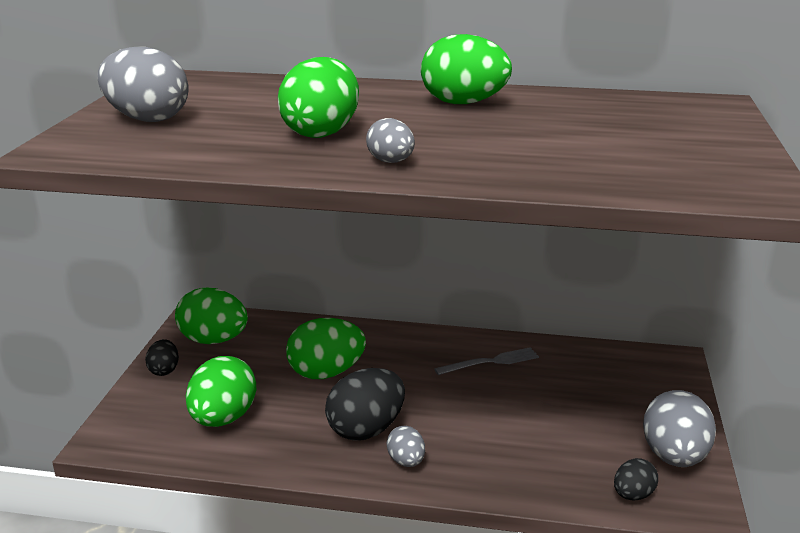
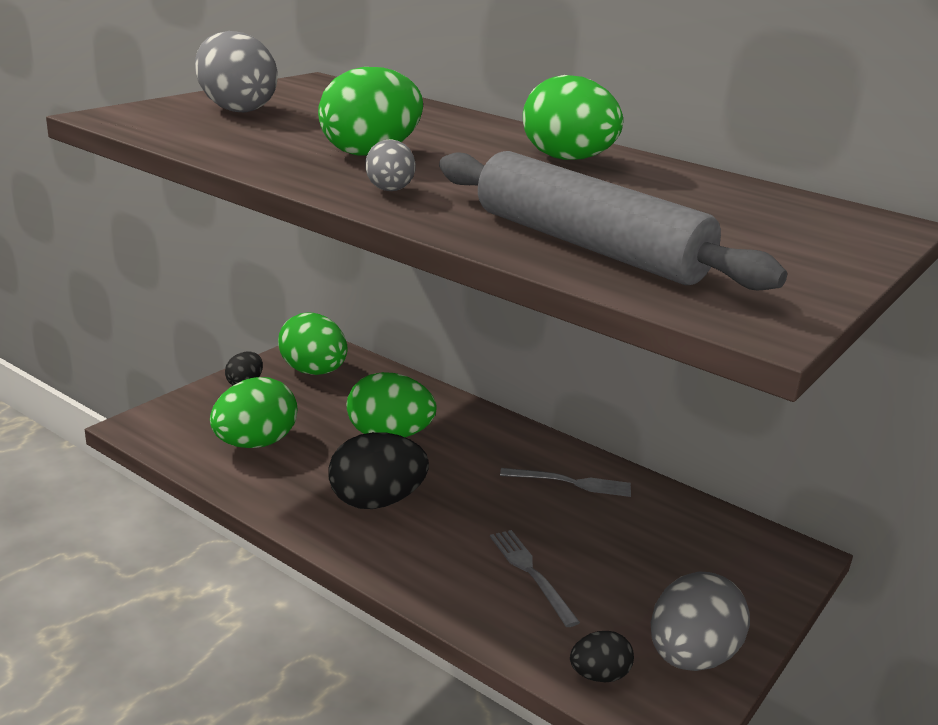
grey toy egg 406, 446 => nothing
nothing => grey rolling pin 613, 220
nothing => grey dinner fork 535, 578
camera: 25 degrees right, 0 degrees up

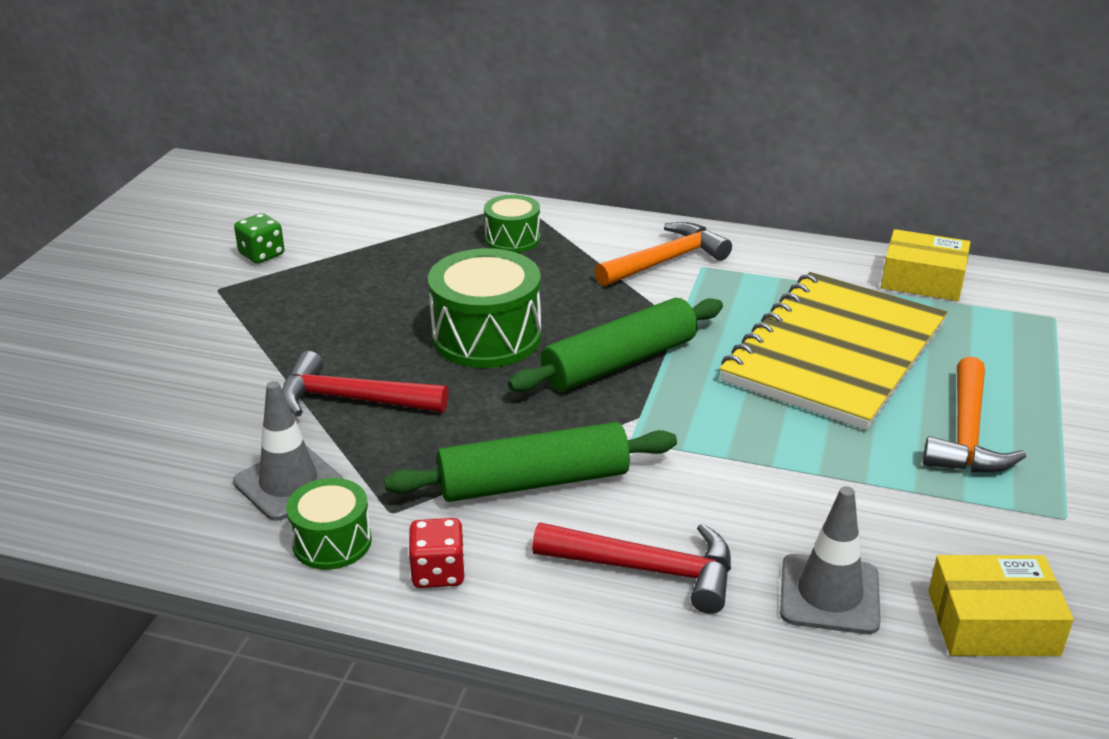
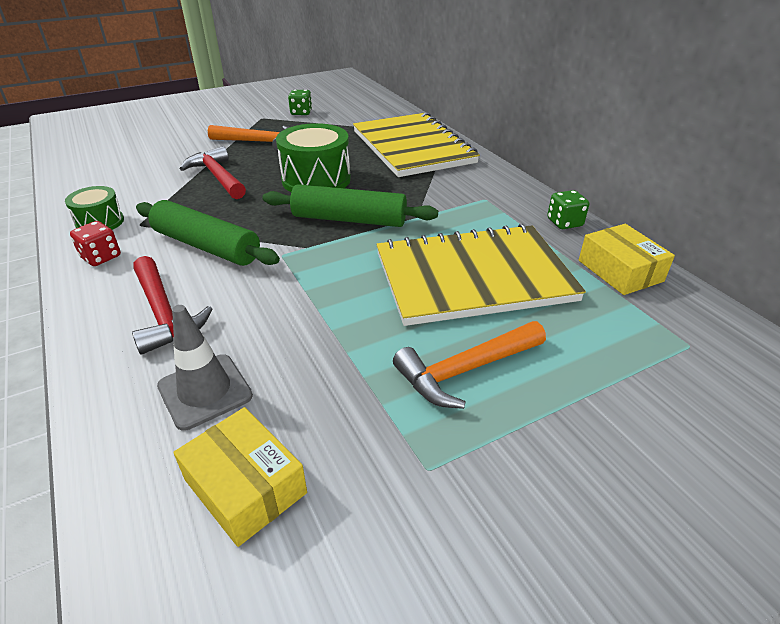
grey safety cone 288, 451 => nothing
nothing => green dice 568, 209
orange hammer 663, 254 => orange hammer 249, 138, move
green drum 512, 224 => bright yellow exercise book 416, 144
camera: 45 degrees right, 5 degrees up

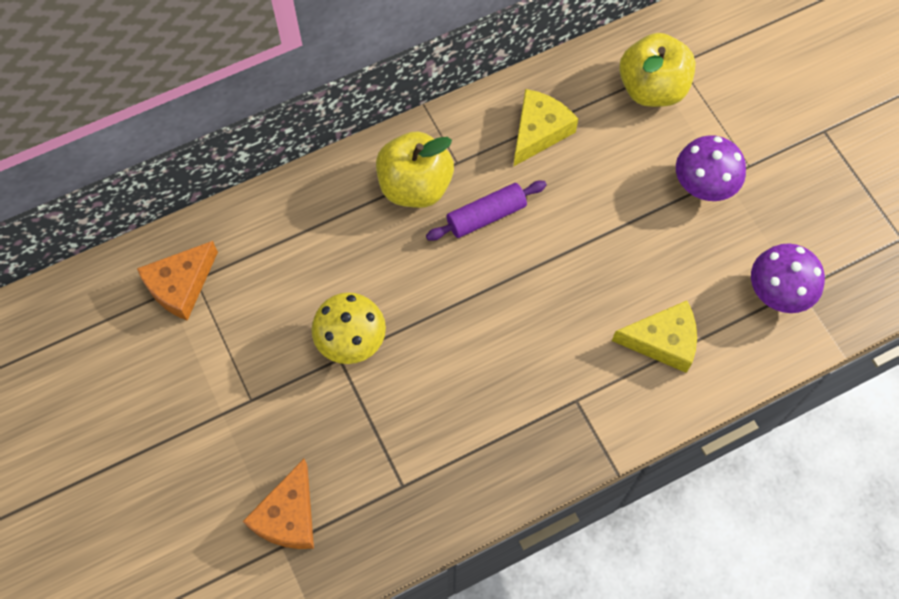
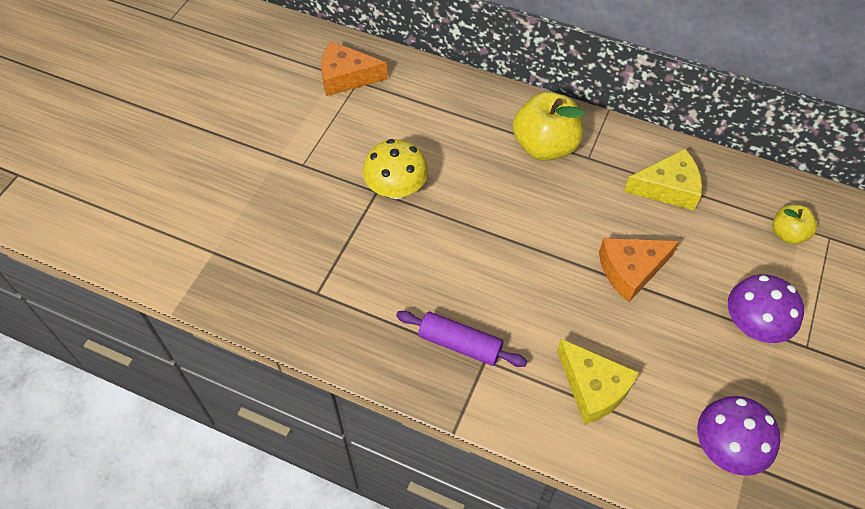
orange cheese 278, 504 => orange cheese 639, 270, move
royal purple rolling pin 486, 211 => royal purple rolling pin 461, 339, move
bright yellow toy apple 657, 70 => bright yellow toy apple 794, 224, x0.55
camera: 50 degrees right, 10 degrees down

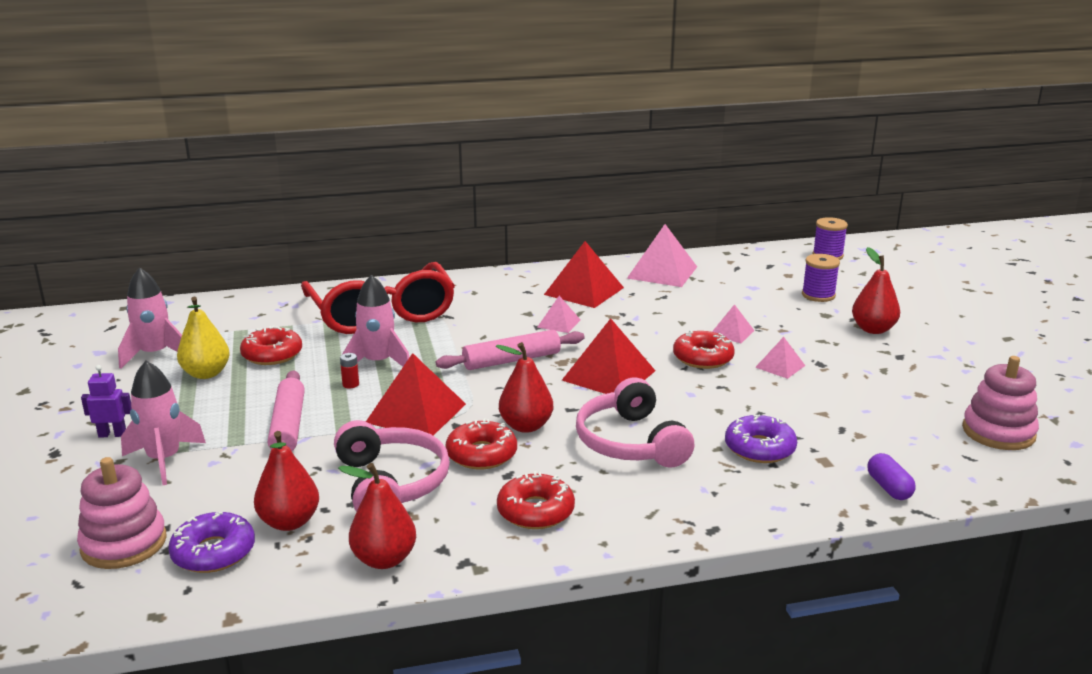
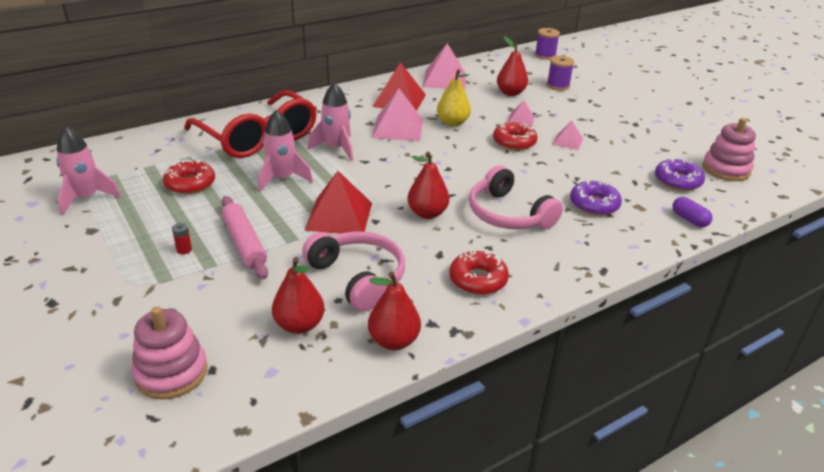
royal purple robot 106, 401 => nothing
rosy rolling pin 510, 350 => nothing
crimson glazed donut 481, 443 => nothing
crimson solid pyramid 608, 356 => nothing
rosy toy rocket 163, 423 => rosy toy rocket 330, 121, move
royal purple glazed donut 211, 542 => royal purple glazed donut 680, 175, move
bright yellow pear 203, 338 => bright yellow pear 454, 98, move
crimson AA battery 349, 370 => crimson AA battery 182, 238, move
crimson pear 876, 290 => crimson pear 512, 66, move
rosy solid pyramid 559, 314 => rosy solid pyramid 397, 115, x1.87
camera: 20 degrees left, 10 degrees up

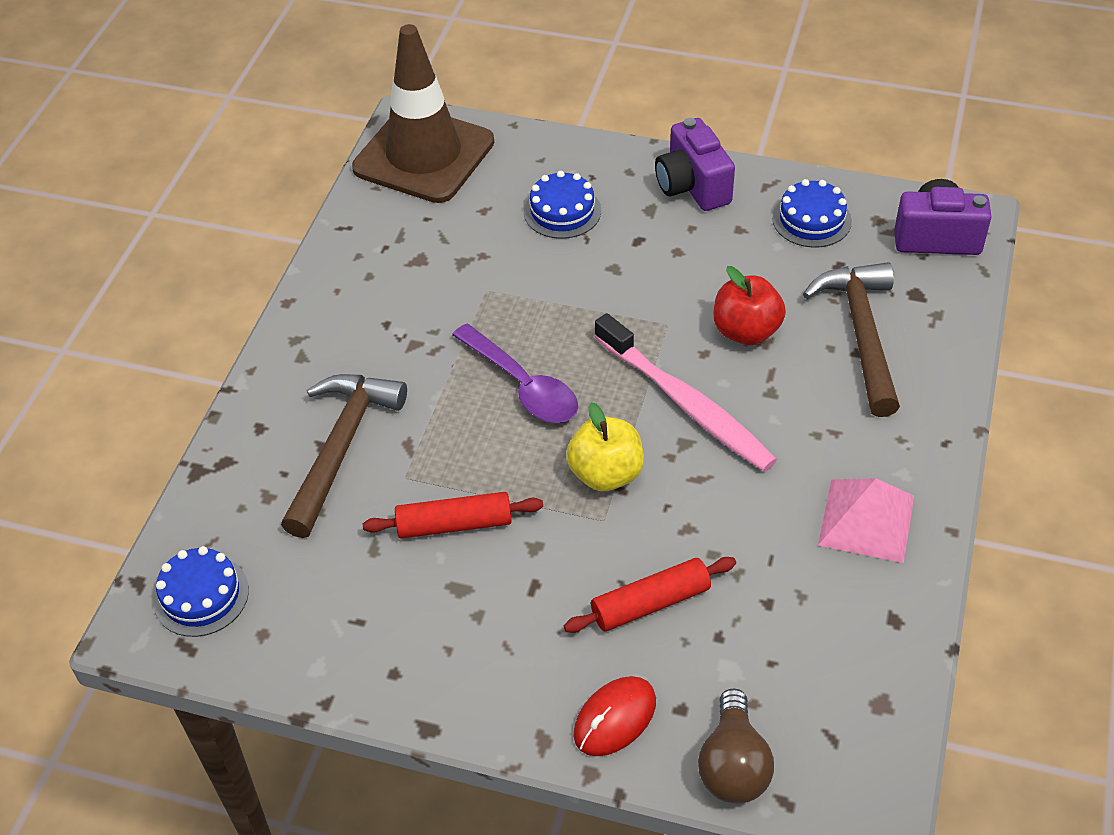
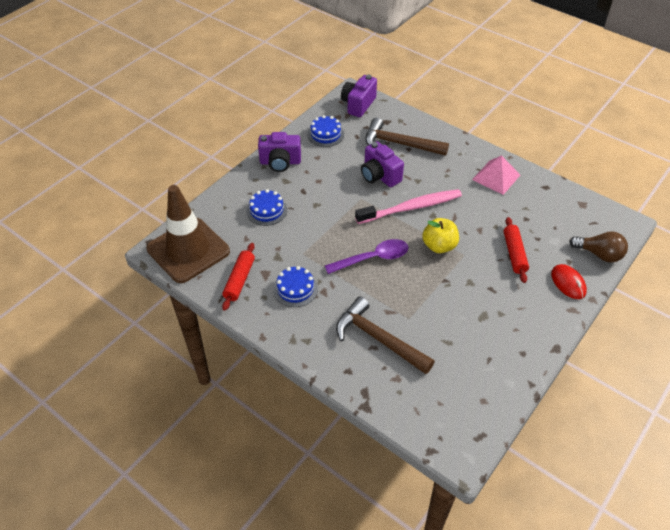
blue cake 201, 591 => blue cake 295, 286, move
crimson rolling pin 453, 515 => crimson rolling pin 238, 277, move
crimson toy apple 750, 305 => royal purple compact camera 382, 164
camera: 70 degrees left, 0 degrees up

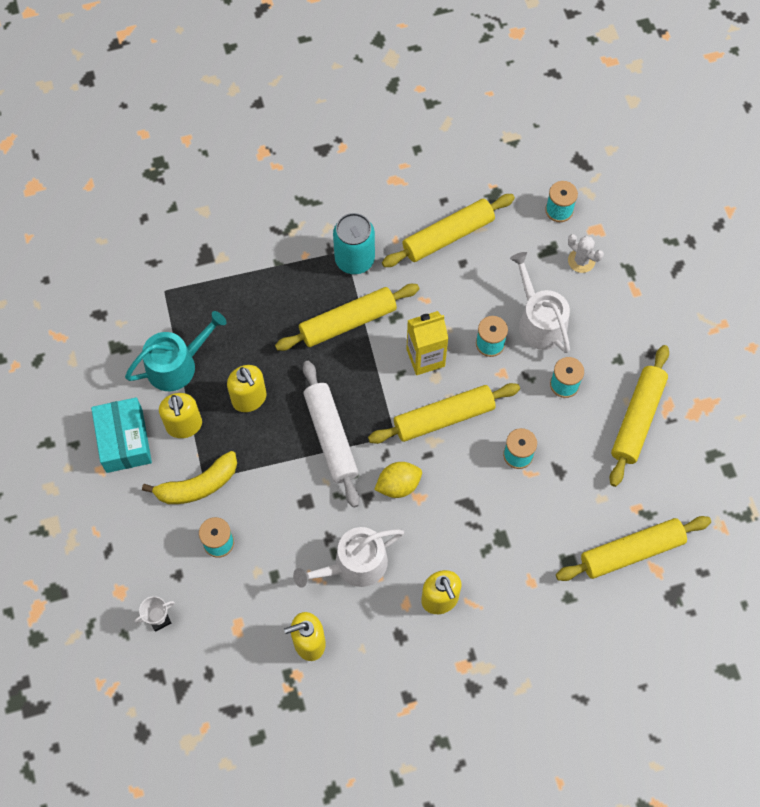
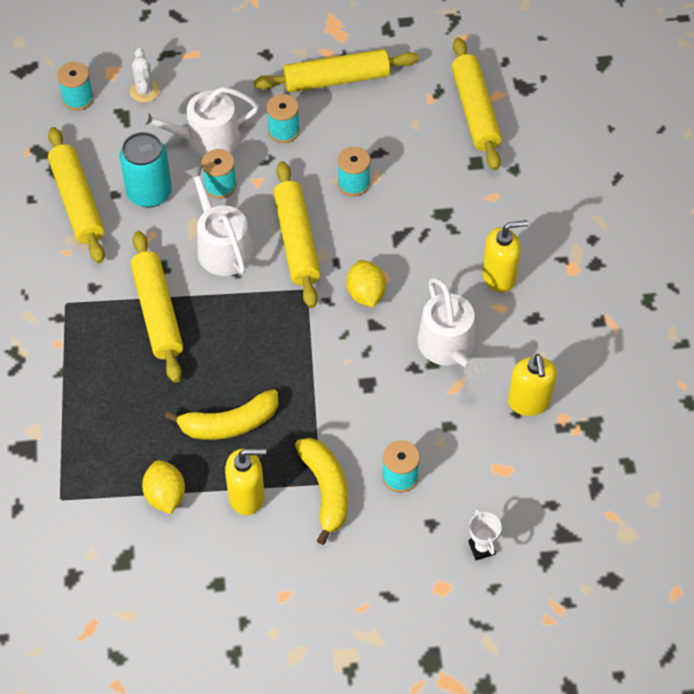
aqua parcel 121, 435 => nothing
pure white rolling pin 331, 434 => nothing
aqua can 354, 243 => aqua can 145, 170, move
aqua watering pot 176, 351 => bright yellow lemon 163, 487
bright yellow pump bottle 246, 388 => bright yellow toy banana 221, 414
bright yellow milk carton 427, 343 => pure white watering pot 218, 220
pure white prickly plant 586, 253 => pure white prickly plant 145, 75, 60 degrees counterclockwise
bright yellow rolling pin 639, 416 => bright yellow rolling pin 336, 70, 45 degrees counterclockwise
camera: 80 degrees left, 10 degrees down

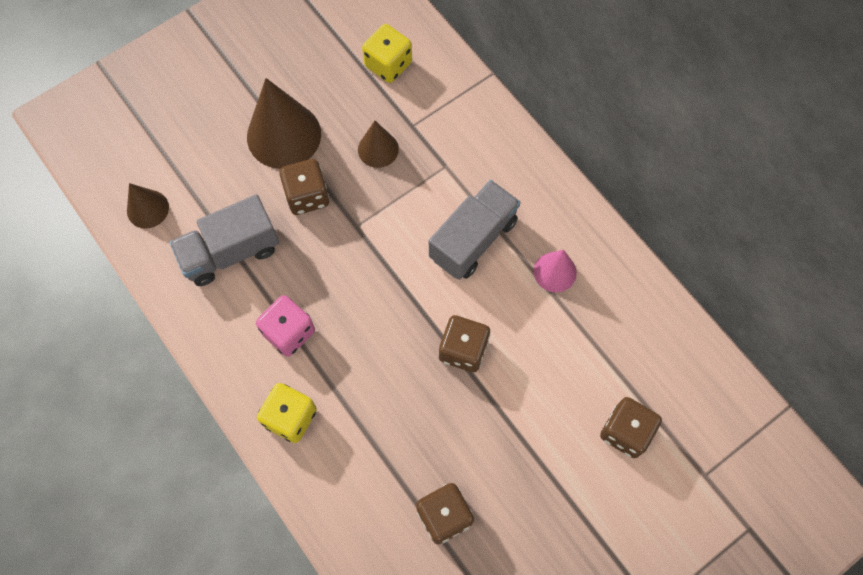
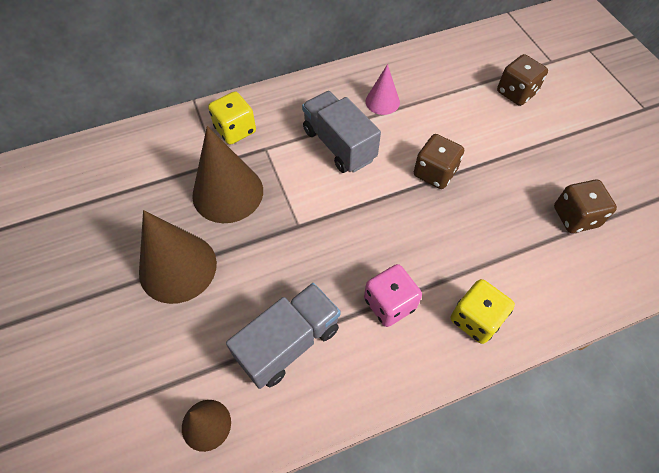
russet dice 304, 187 => nothing
bright yellow dice 387, 53 => bright yellow dice 232, 118, move
grey toy truck 224, 240 => grey toy truck 283, 336, 120 degrees counterclockwise
russet cone shape 378, 144 => russet cone shape 227, 174, x1.83
camera: 75 degrees left, 10 degrees down

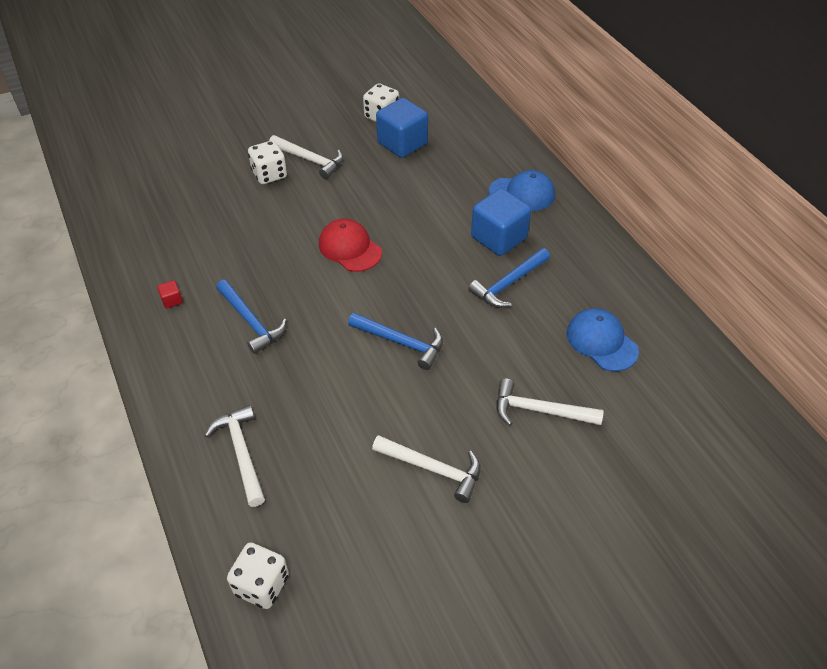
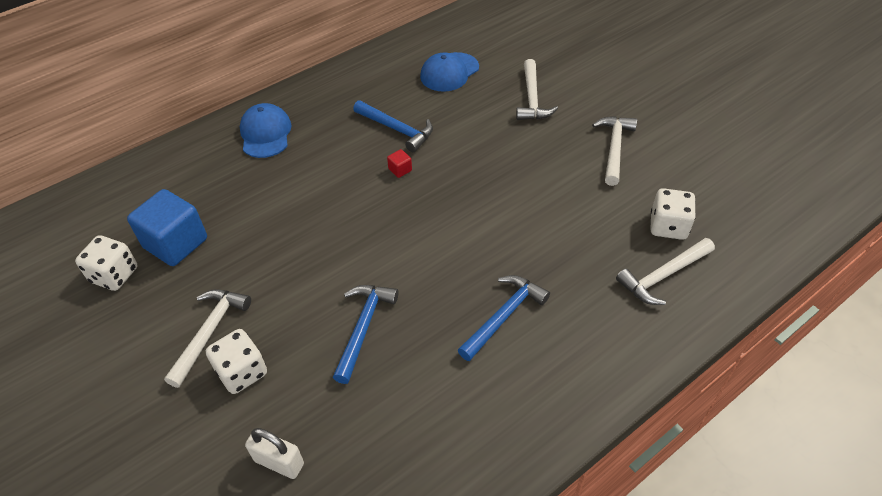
crimson baseball cap 350, 245 => nothing
blue cube 501, 222 => nothing
nothing => pure white small lock 274, 453
crimson cube 170, 294 => crimson cube 399, 163, move
pure white dice 258, 576 => pure white dice 673, 214, move
blue hammer 395, 341 => blue hammer 366, 334, move
camera: 100 degrees left, 0 degrees up

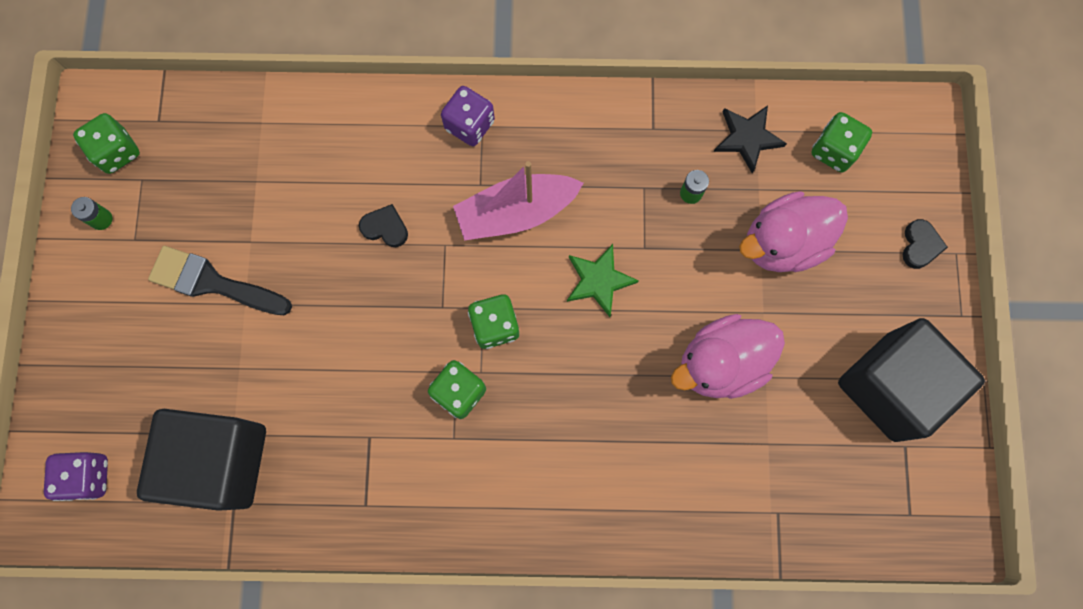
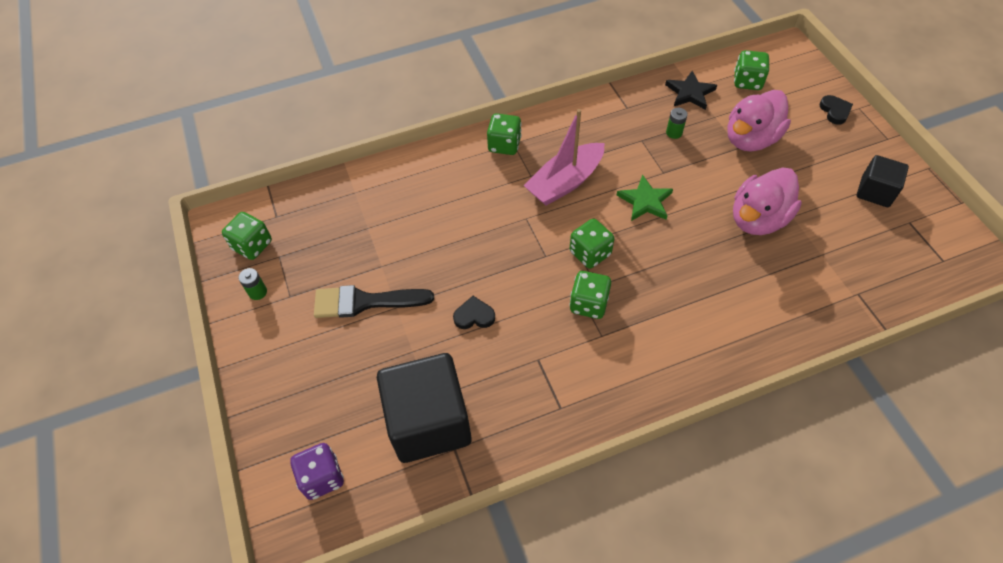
black love heart 383, 225 => black love heart 474, 312, move
royal purple dice 468, 116 => green dice 504, 134
black cube 911, 380 => black cube 883, 181, x0.54
camera: 20 degrees left, 20 degrees down

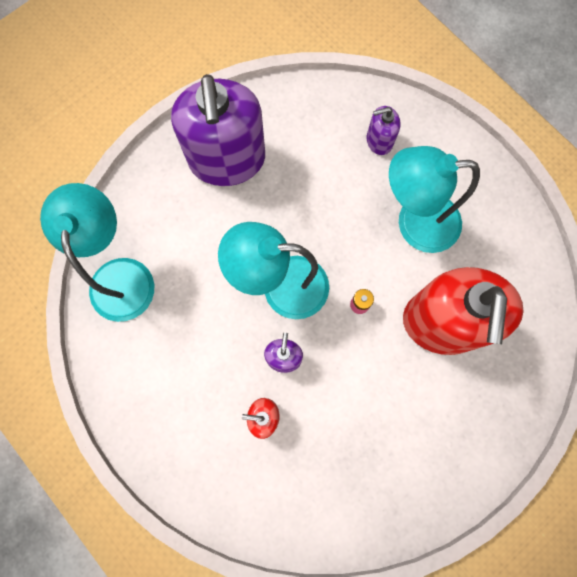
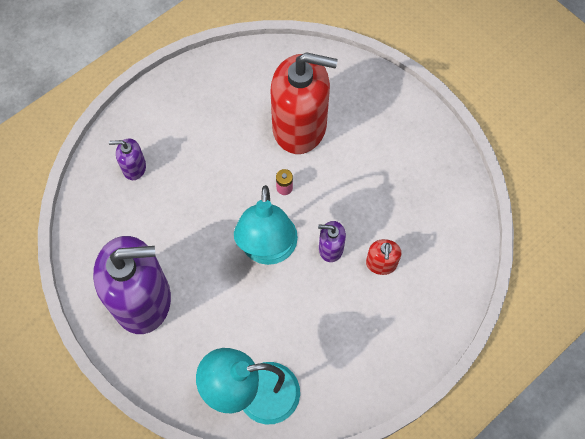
aqua lamp 434, 199 => nothing
royal purple pump bottle 384, 130 => royal purple pump bottle 127, 159, 105 degrees clockwise
camera: 90 degrees left, 10 degrees down

